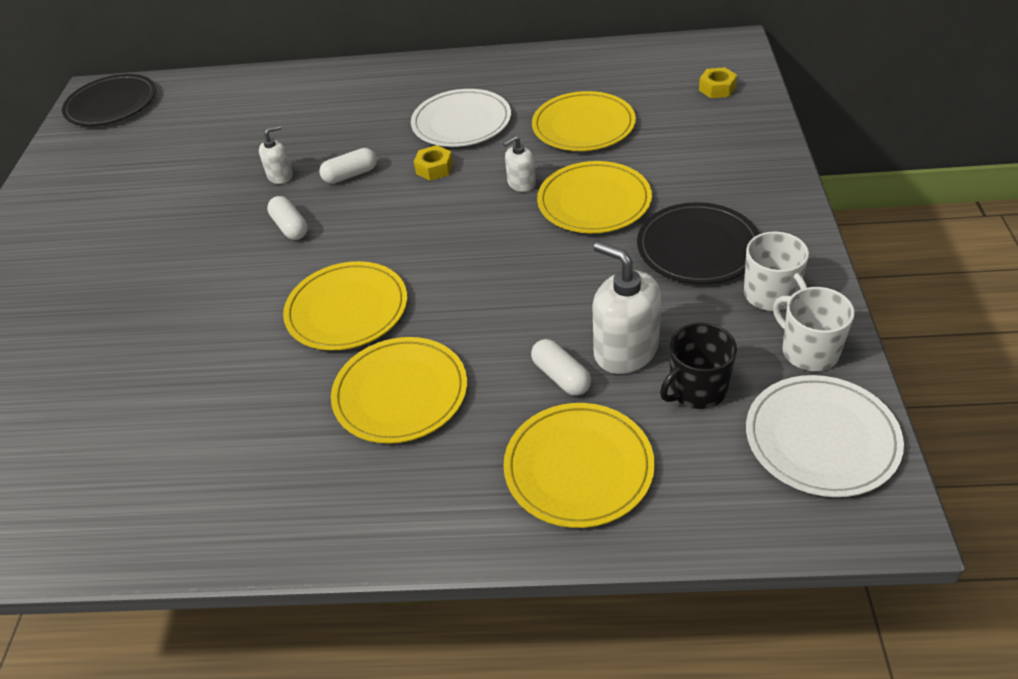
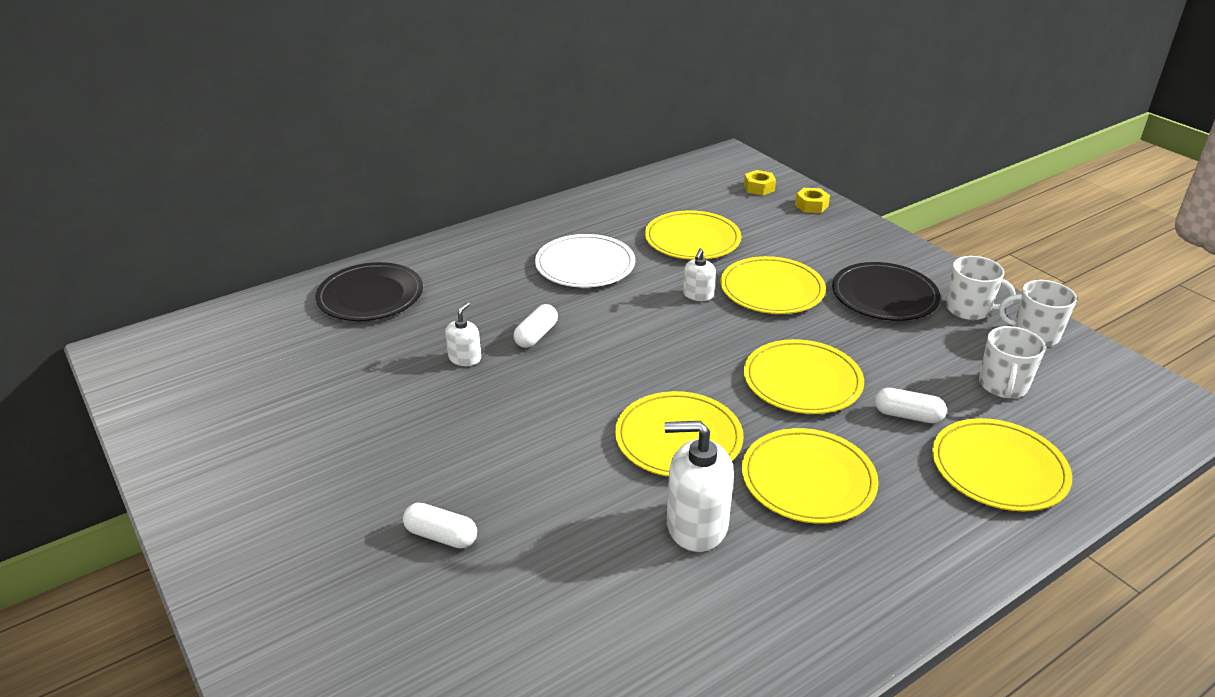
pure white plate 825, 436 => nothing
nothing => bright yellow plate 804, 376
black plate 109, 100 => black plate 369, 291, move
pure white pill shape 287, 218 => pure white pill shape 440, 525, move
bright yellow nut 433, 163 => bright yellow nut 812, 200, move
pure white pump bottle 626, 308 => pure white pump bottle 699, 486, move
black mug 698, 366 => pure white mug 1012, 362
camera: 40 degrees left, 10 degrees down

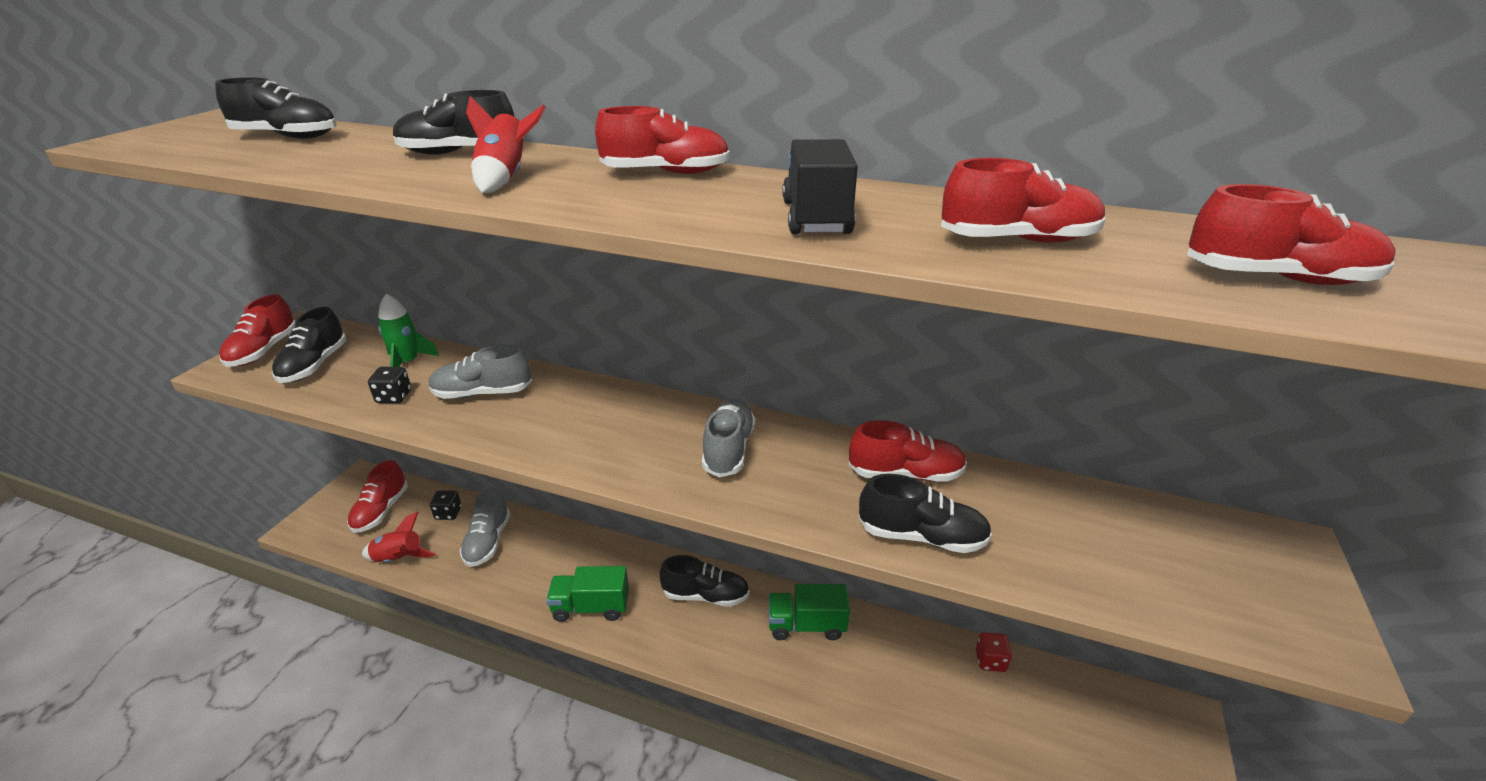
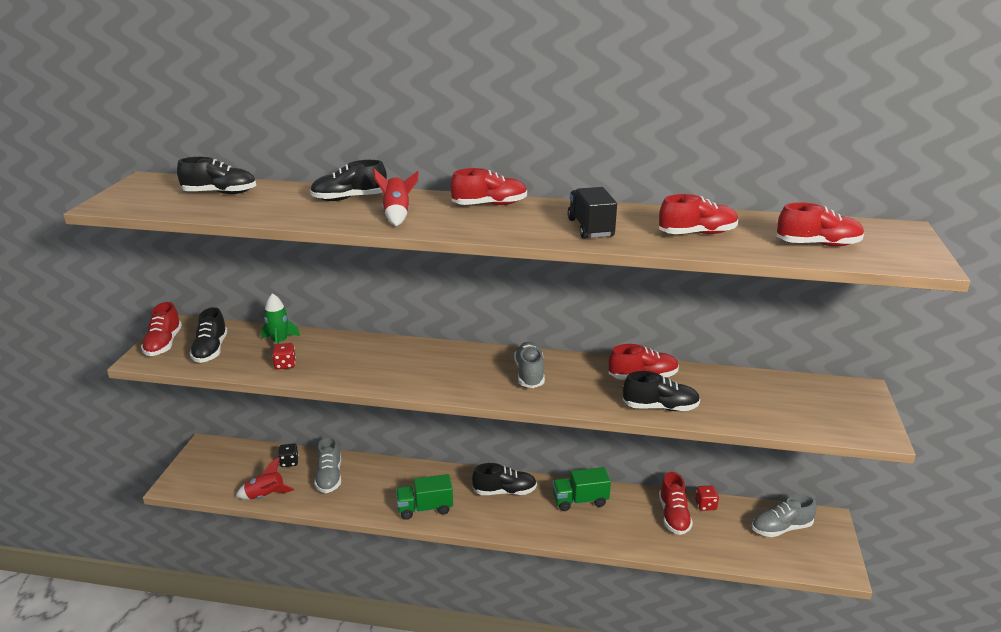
crimson sneaker 377, 496 => crimson sneaker 676, 503, move
grey sneaker 480, 372 => grey sneaker 784, 515, move
black dice 389, 385 => crimson dice 284, 356
camera: 10 degrees left, 5 degrees down

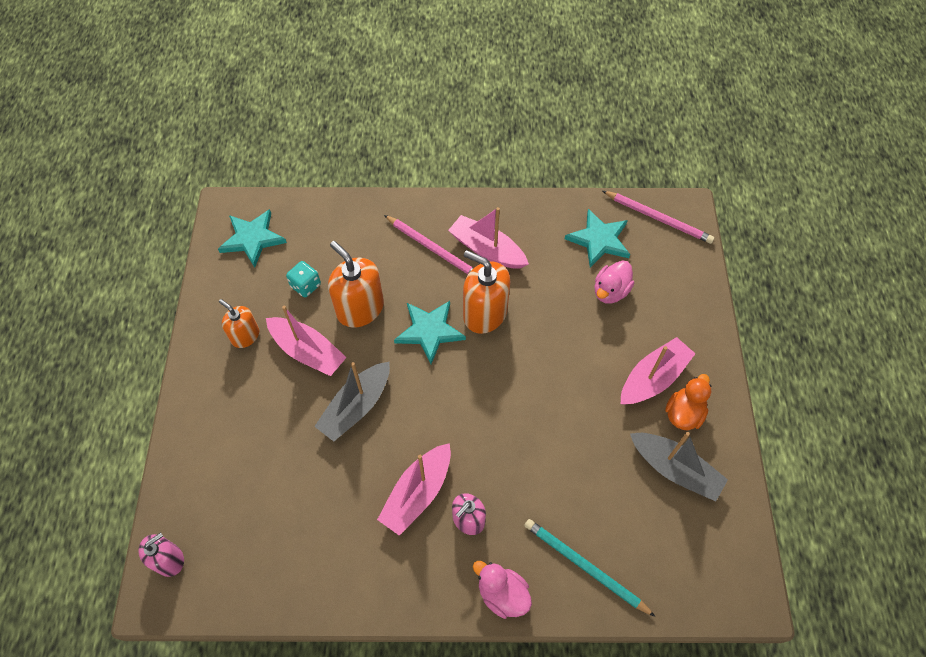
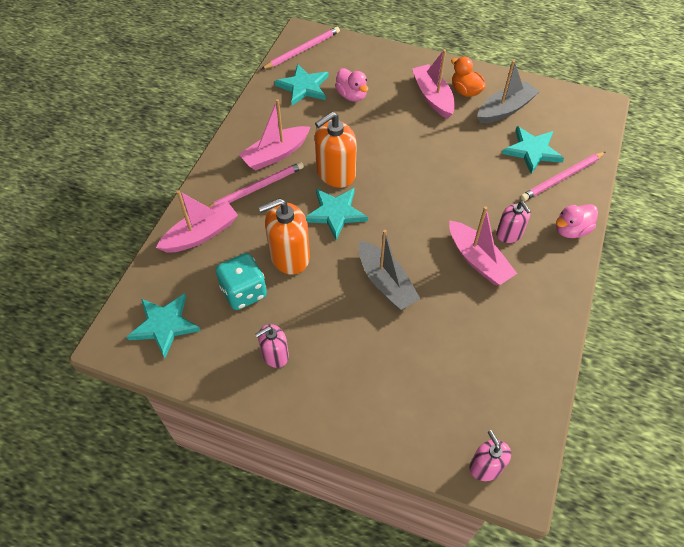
nothing => aqua five-pointed star 533, 150
rosy toy boat 306, 341 => rosy toy boat 197, 221, move
orange pump bottle 239, 323 => rosy pump bottle 272, 346
aqua lead pencil 590, 568 => rosy lead pencil 562, 176
aqua dice 303, 279 => aqua dice 241, 281, x1.58
camera: 70 degrees left, 5 degrees down

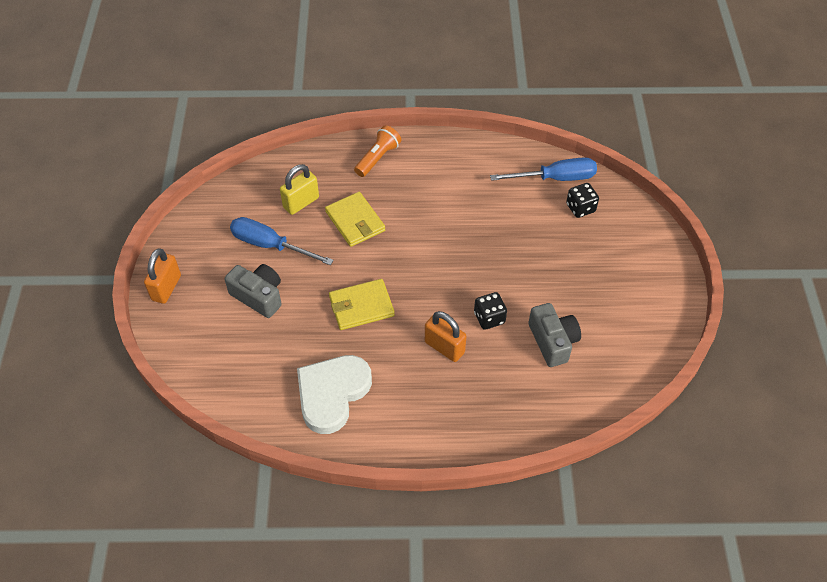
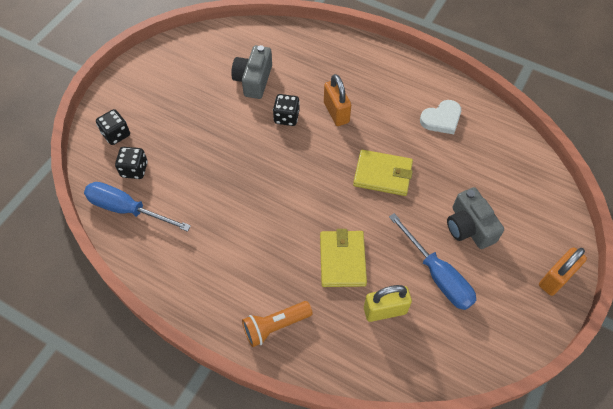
nothing => black dice 113, 127
pure white love heart 334, 394 => pure white love heart 440, 117, x0.60
camera: 150 degrees left, 5 degrees up

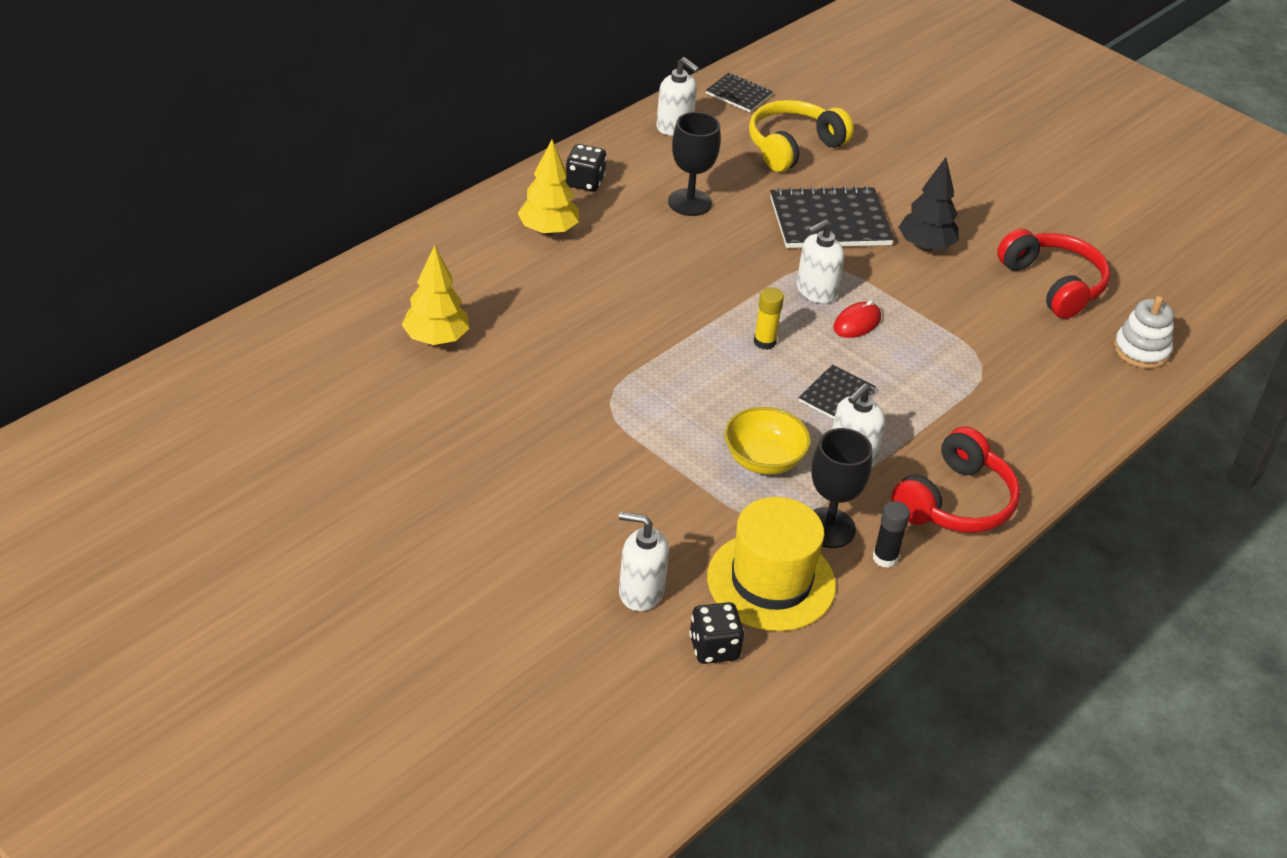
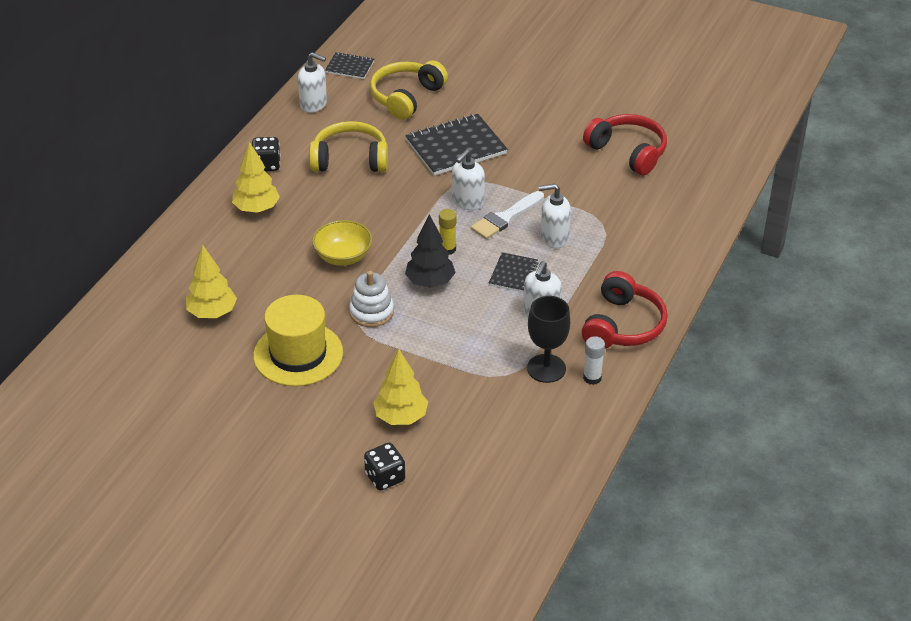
nothing => bright yellow tree 400, 387
pure white pump bottle 644, 561 => pure white pump bottle 555, 216, move
black dice 716, 633 => black dice 384, 467, move
bright yellow tall hat 771, 564 => bright yellow tall hat 298, 340, move
bright yellow bowl 767, 441 => bright yellow bowl 342, 243, move
black tree 929, 204 => black tree 430, 251, move
pure white ring stacker 1144, 332 => pure white ring stacker 371, 299, move
black chalice 694, 164 => bright yellow over-ear headphones 348, 146
crimson mouse 857, 319 => pure white brush 507, 215
black glue 891, 534 => pure white glue 594, 360
camera: 15 degrees left, 0 degrees up

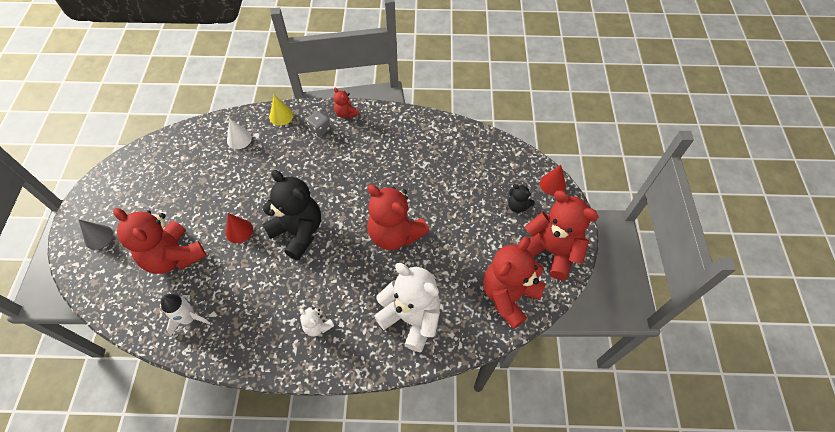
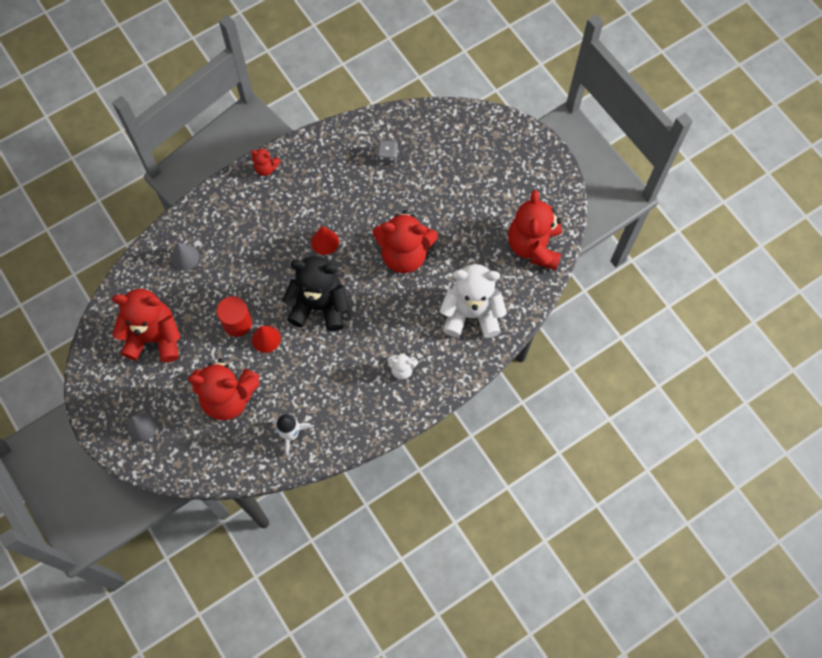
bright yellow cone shape 281, 110 => nothing
black teddy bear 521, 198 => nothing
nothing => crimson cylinder shape 234, 316
grey dice 318, 124 => grey dice 387, 153, move
crimson teddy bear 562, 235 => crimson teddy bear 146, 325, move
crimson cone shape 553, 180 => crimson cone shape 325, 240, move
pure white cone shape 239, 133 => grey cone shape 185, 256
camera: 35 degrees left, 10 degrees up

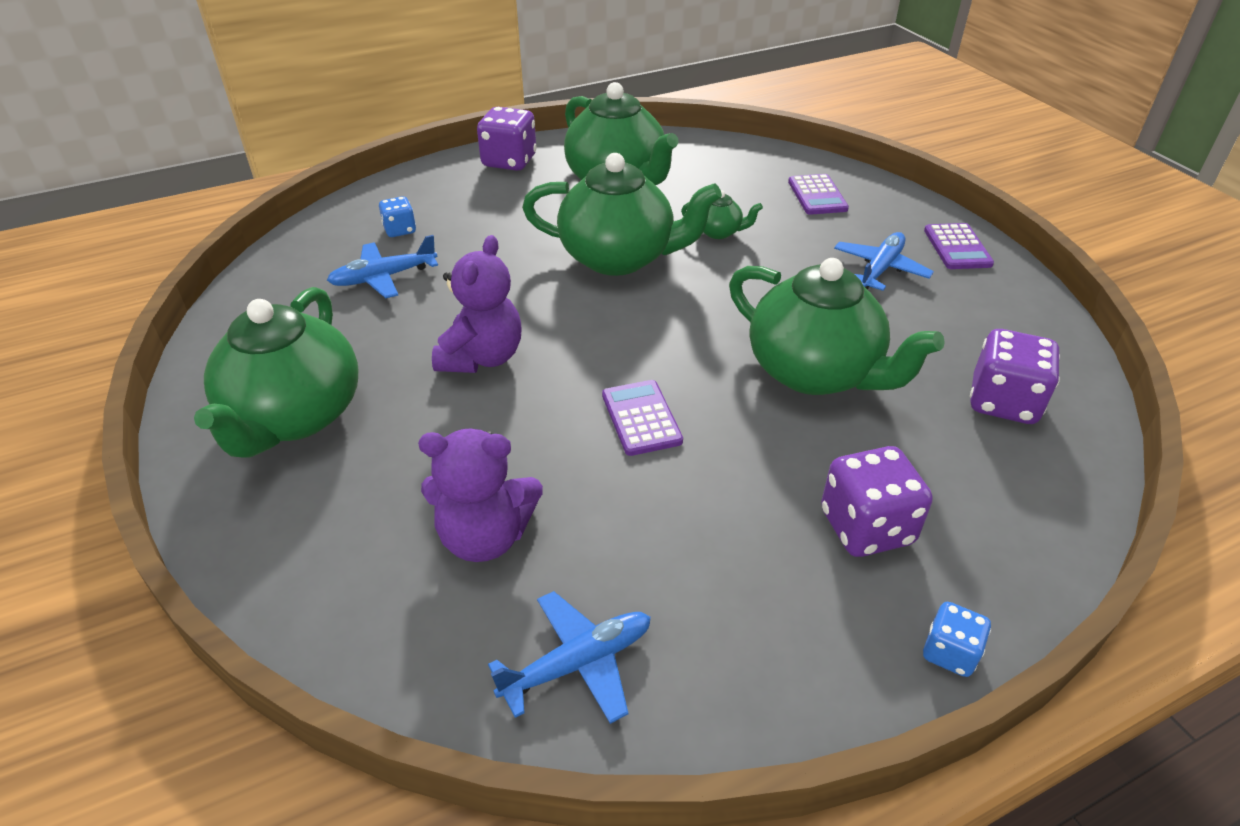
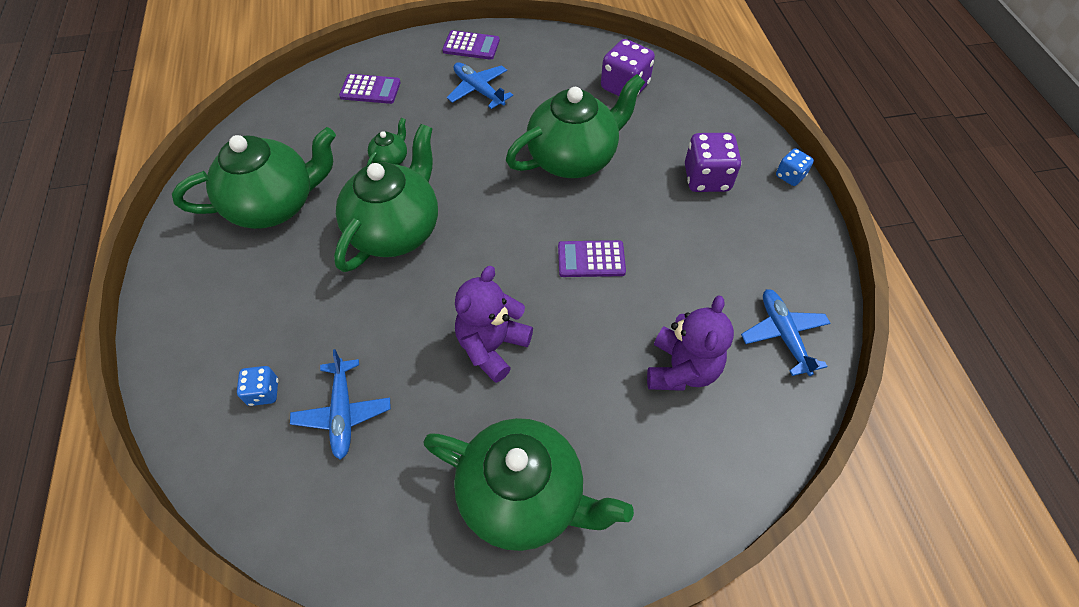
royal purple dice 507, 139 => nothing
royal purple teddy bear 477, 304 => royal purple teddy bear 494, 324, 90 degrees counterclockwise
camera: 75 degrees left, 15 degrees up

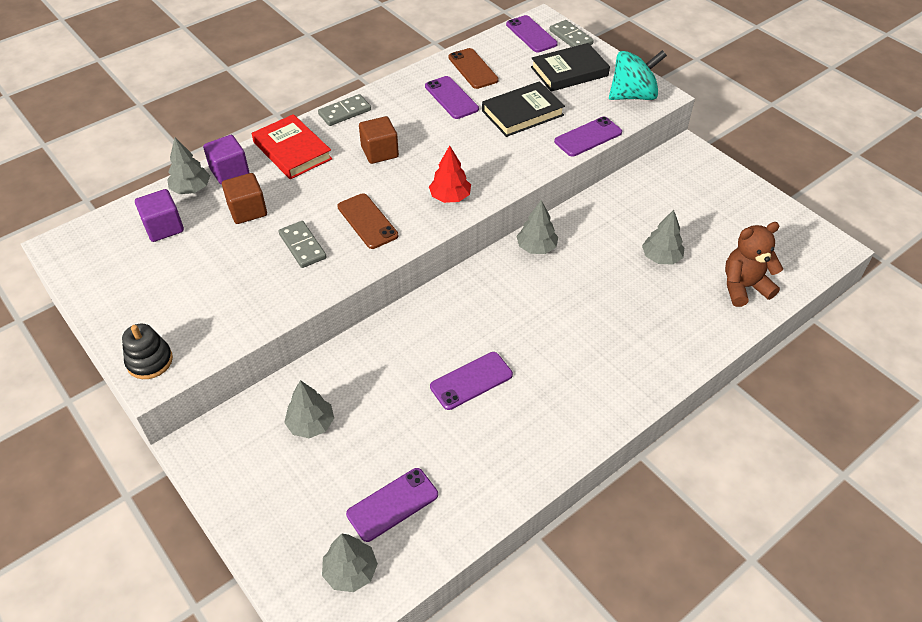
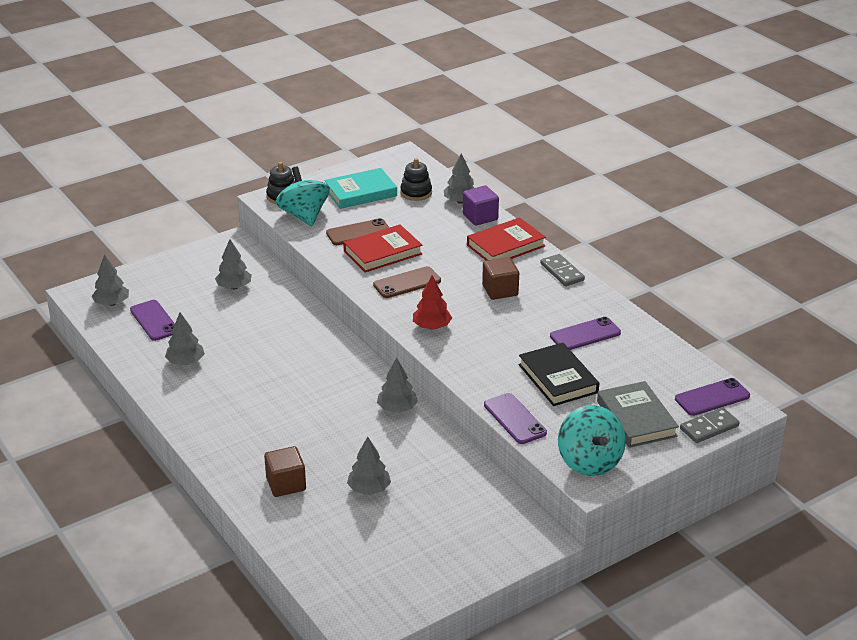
royal purple smartphone 471, 381 => nothing
russet teddy bear 754, 264 => nothing
nothing => grey tree 185, 338
nothing => aqua spinning top 303, 196
nothing => aqua book 360, 188
russet cube 244, 198 => russet cube 285, 471, move
russet smartphone 473, 68 => russet smartphone 357, 231, move
royal purple cube 159, 215 => black ring stacker 416, 179
grey domino tile 303, 244 => crimson book 382, 248
black book 570, 67 => grey book 638, 414
camera: 95 degrees right, 15 degrees down

